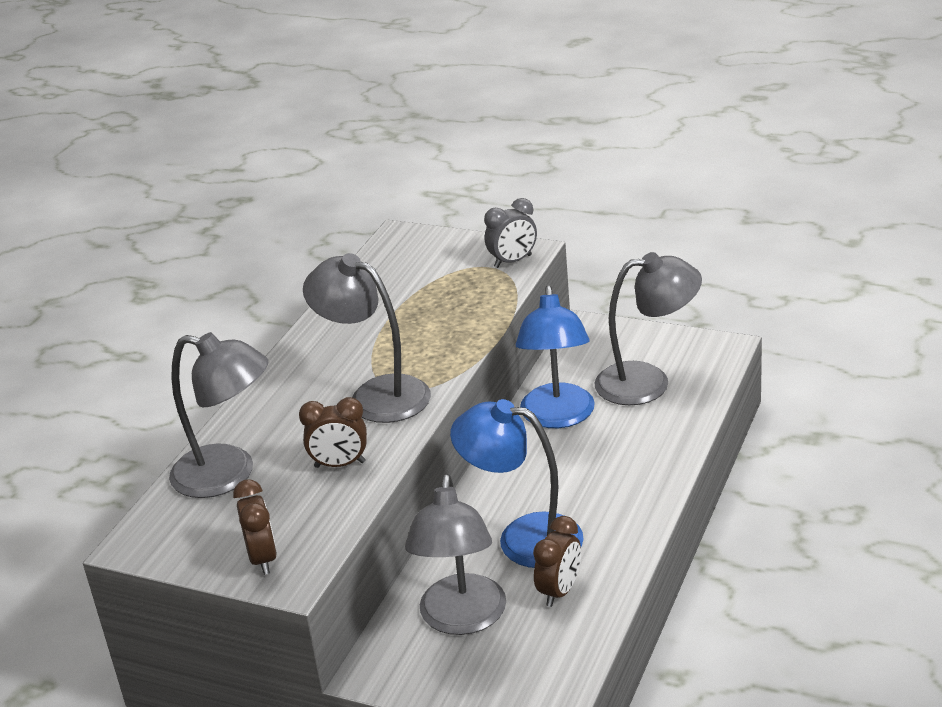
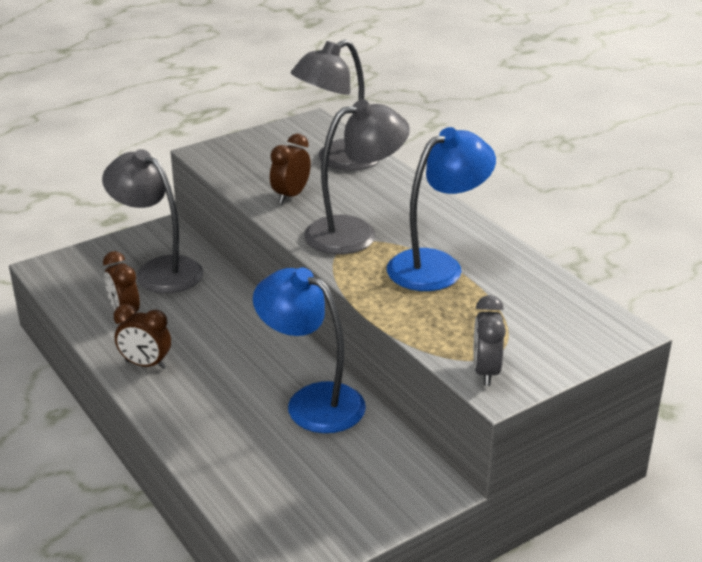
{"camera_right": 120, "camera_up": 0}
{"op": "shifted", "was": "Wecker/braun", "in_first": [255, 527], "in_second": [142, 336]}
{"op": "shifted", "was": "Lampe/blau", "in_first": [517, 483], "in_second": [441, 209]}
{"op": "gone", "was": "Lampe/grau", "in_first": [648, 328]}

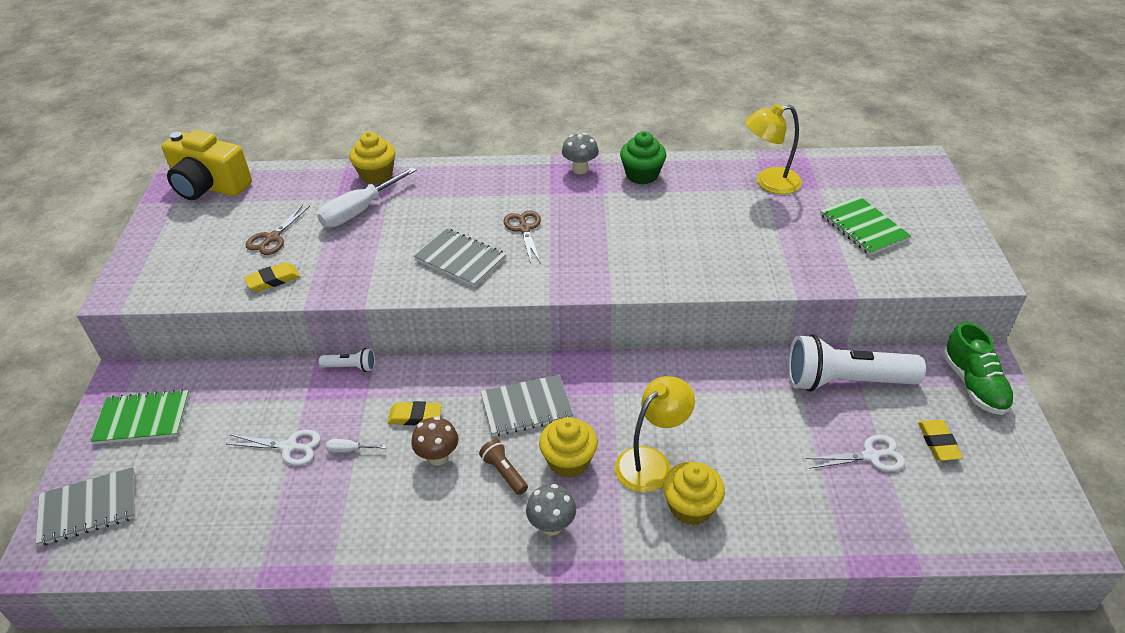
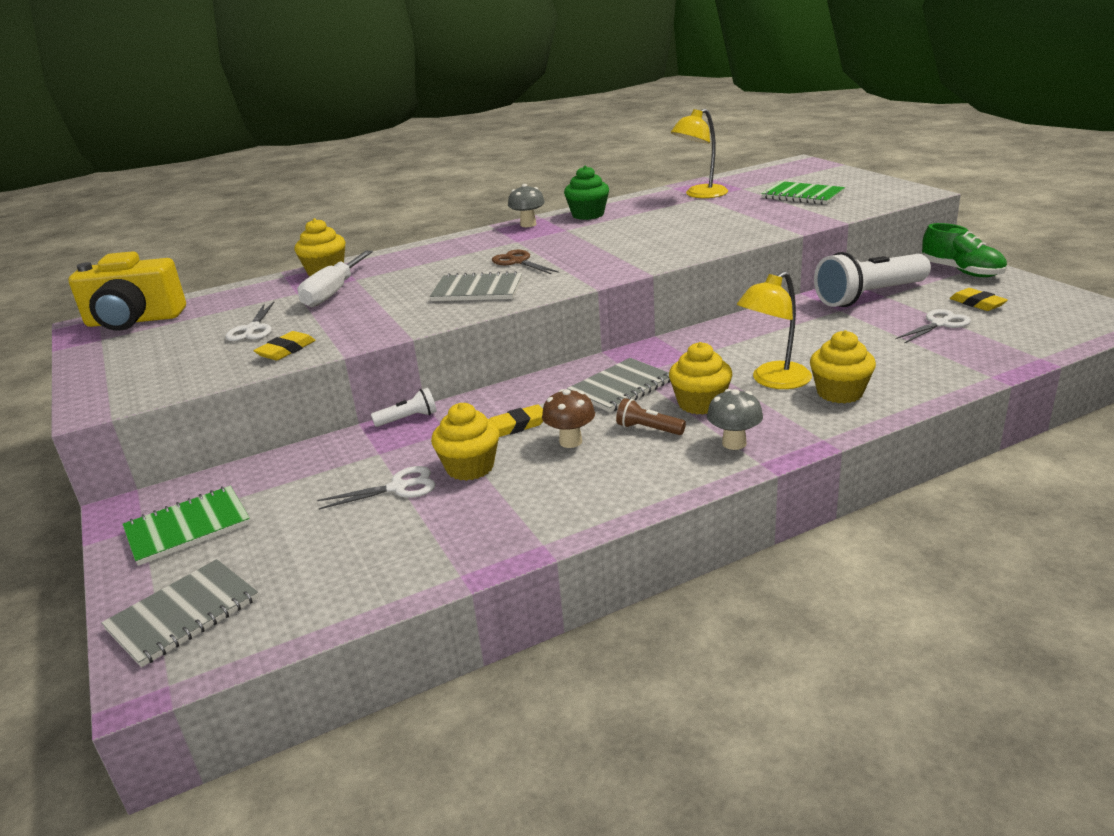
{"camera_right": -25, "camera_up": -15}
{"op": "repainted", "was": "Schere/braun", "now": "Schere/weiß", "in_first": [278, 230], "in_second": [249, 322]}
{"op": "swapped", "was": "Schraubenzieher/weiß", "now": "Muffin/gelb", "in_first": [356, 446], "in_second": [465, 442]}
{"op": "rotated", "was": "Lampe/gelb", "in_first": [655, 434], "in_second": [774, 330], "clockwise": -150}

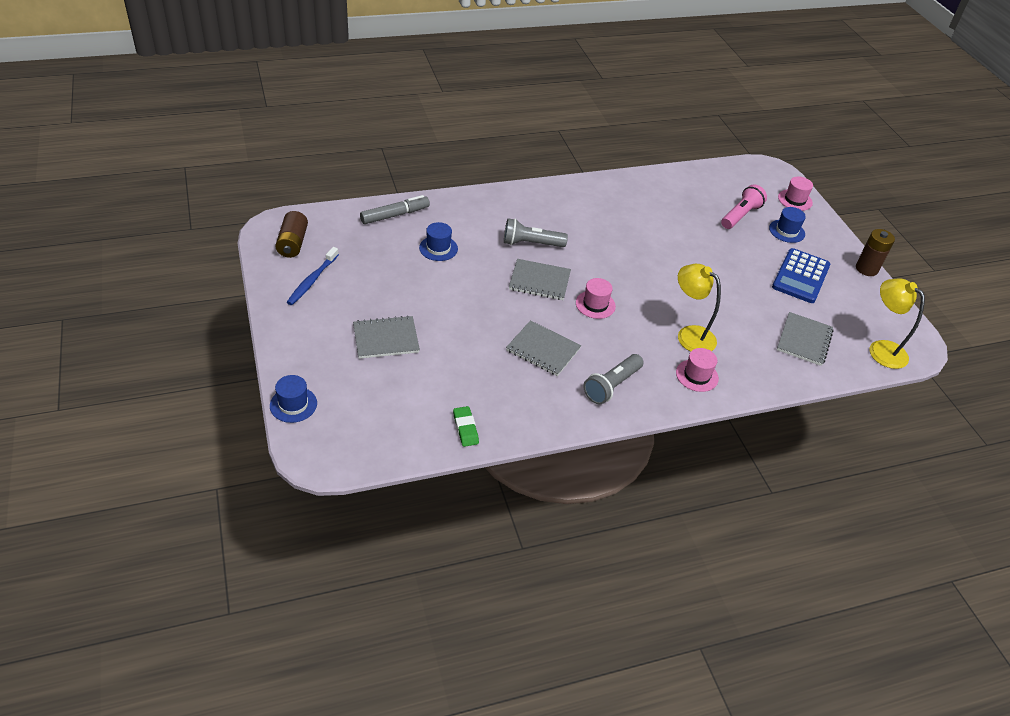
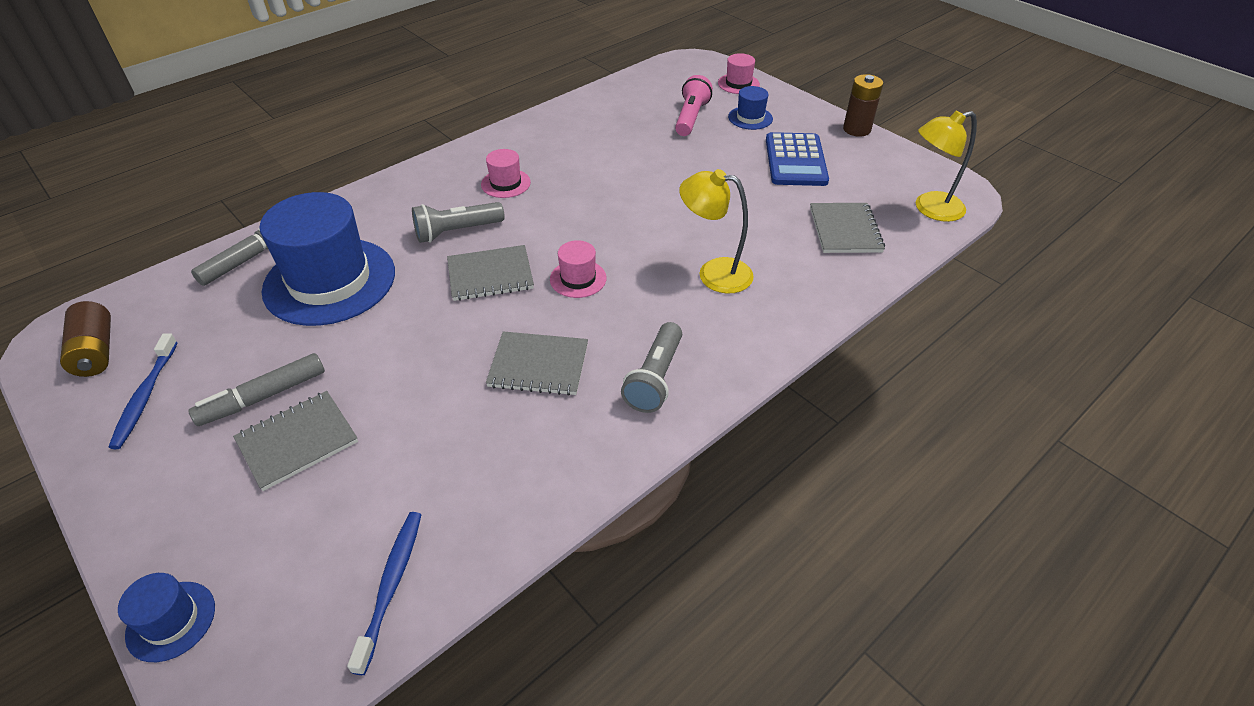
{"camera_right": -20, "camera_up": 0}
{"op": "scaled", "was": "Hut/blau", "in_first": [438, 241], "in_second": [327, 259], "ratio": 2.26}
{"op": "gone", "was": "Radiergummi/grün", "in_first": [466, 426]}
{"op": "shifted", "was": "Hut/rosa", "in_first": [697, 370], "in_second": [506, 173]}
{"op": "rotated", "was": "Lampe/gelb", "in_first": [897, 323], "in_second": [946, 166], "clockwise": -45}
{"op": "new", "now": "Filzstift/grau", "in_second": [256, 389]}
{"op": "new", "now": "Zahnbürste/blau", "in_second": [384, 593]}

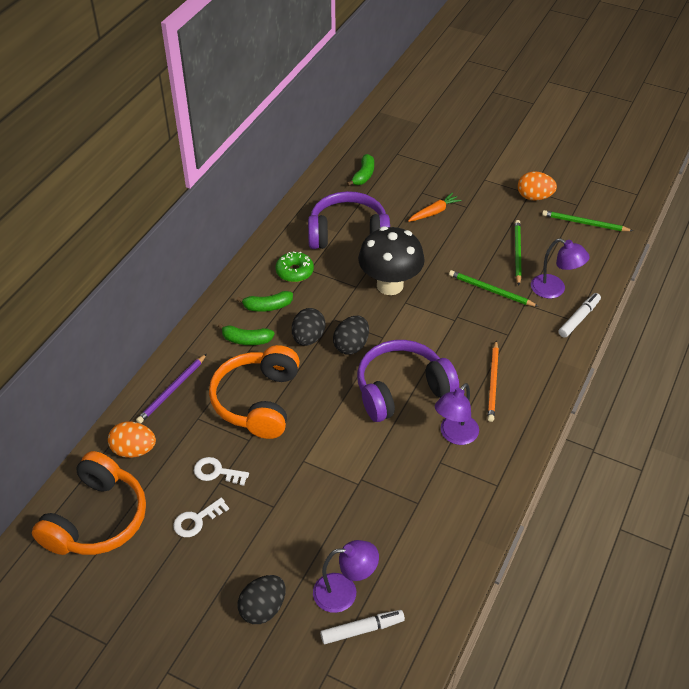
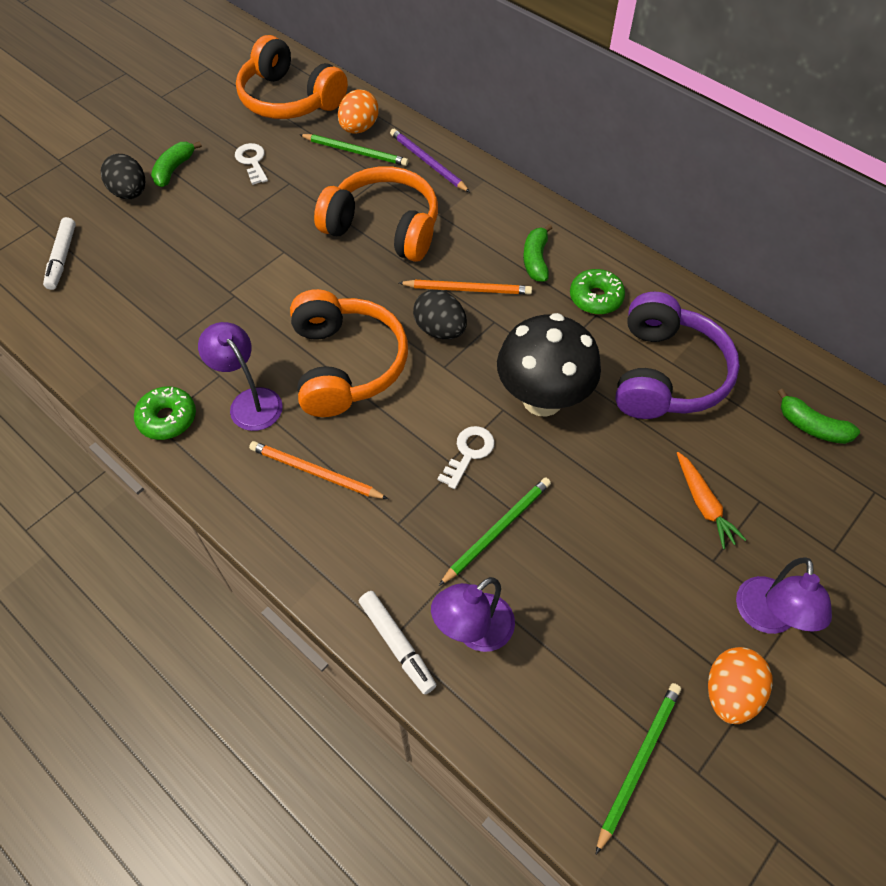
{"camera_right": 105, "camera_up": 10}
{"op": "shifted", "was": "Schlüssel/weiß", "in_first": [221, 471], "in_second": [466, 457]}
{"op": "shifted", "was": "Banane/grün", "in_first": [246, 334], "in_second": [176, 164]}
{"op": "swapped", "was": "Ei/schwarz", "now": "Bleistift/orange", "in_first": [309, 327], "in_second": [465, 287]}
{"op": "shifted", "was": "Lampe/lila", "in_first": [346, 576], "in_second": [784, 595]}
{"op": "repainted", "was": "Kopfhörer/lila", "now": "Kopfhörer/orange", "in_first": [408, 381], "in_second": [349, 353]}
{"op": "shifted", "was": "Bleistift/grün", "in_first": [518, 253], "in_second": [353, 150]}
{"op": "new", "now": "Donut/grün", "in_second": [165, 413]}

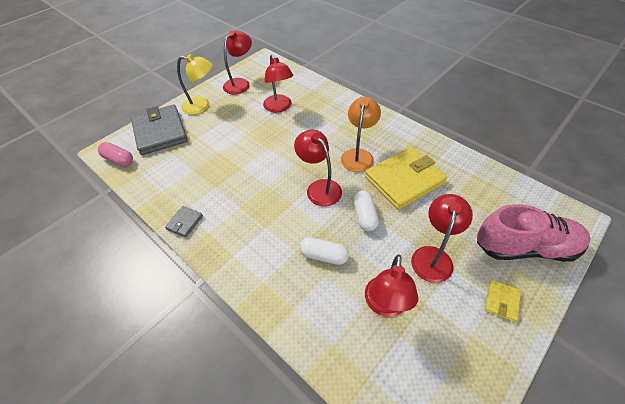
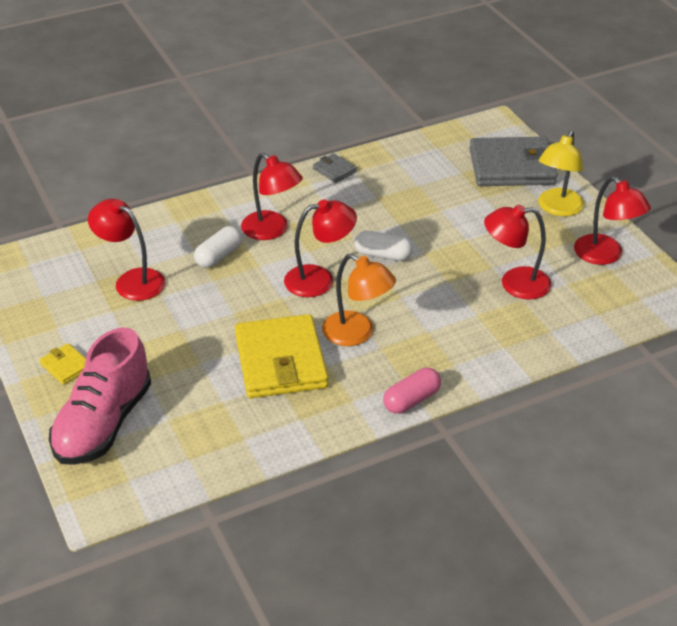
{"camera_right": 110, "camera_up": -10}
{"op": "shifted", "was": "Kapsel/rosa", "in_first": [115, 154], "in_second": [412, 391]}
{"op": "shifted", "was": "Kapsel/weiß", "in_first": [366, 210], "in_second": [383, 246]}
{"op": "shifted", "was": "Lampe/rot", "in_first": [442, 238], "in_second": [272, 196]}

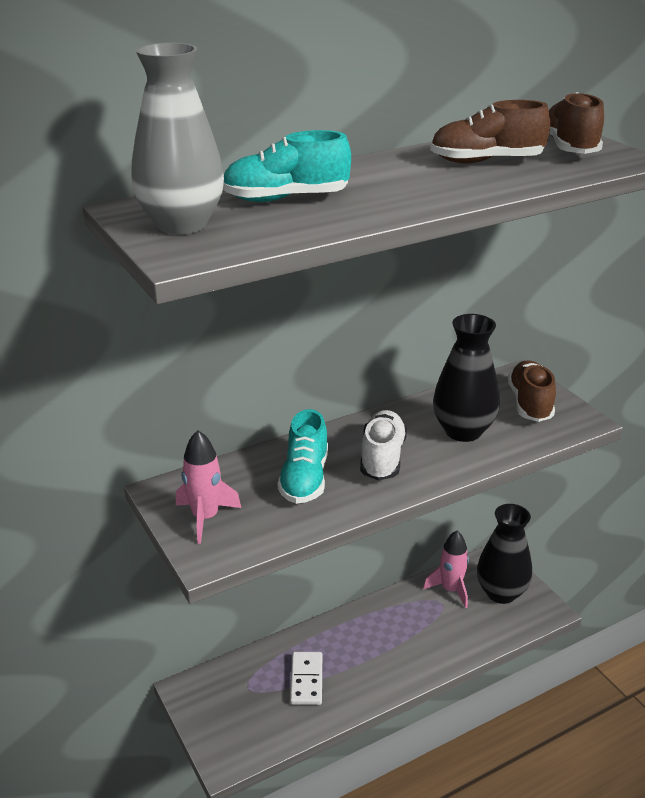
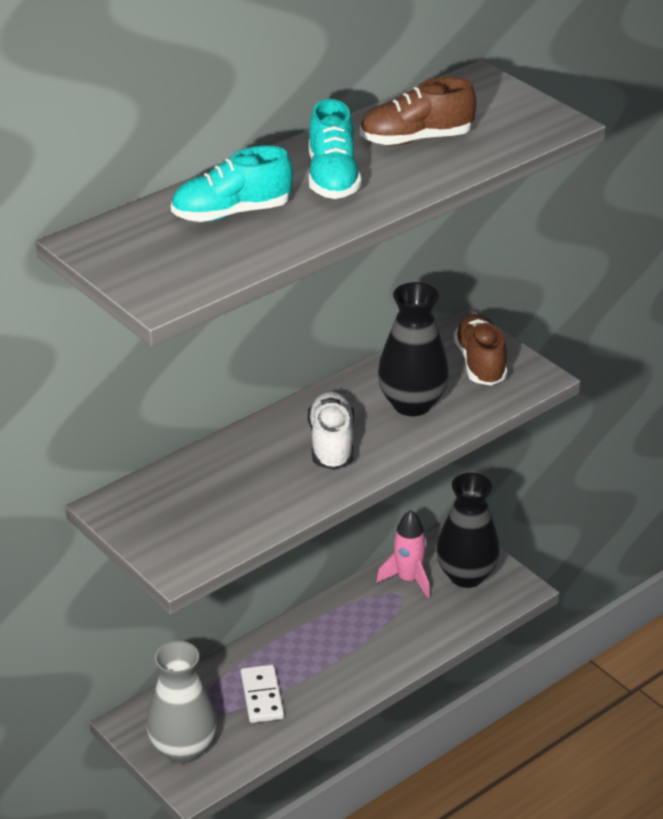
{"camera_right": -10, "camera_up": 5}
{"op": "shifted", "was": "Vase/grau", "in_first": [177, 138], "in_second": [181, 702]}
{"op": "gone", "was": "Rakete/rosa", "in_first": [208, 487]}
{"op": "shifted", "was": "Schuh/türkis", "in_first": [303, 456], "in_second": [335, 149]}
{"op": "gone", "was": "Schuh/braun", "in_first": [576, 123]}

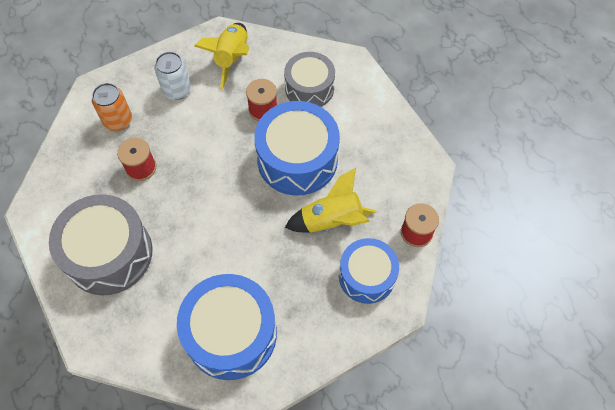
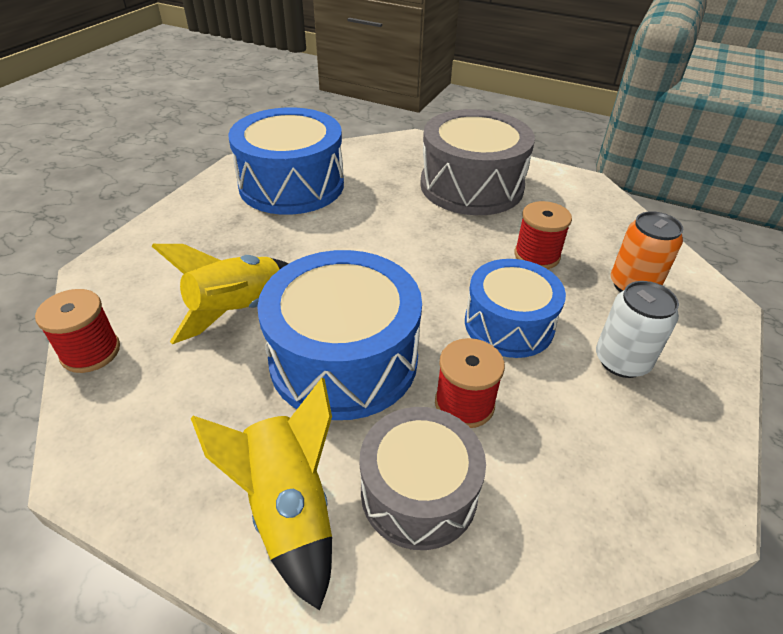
{"camera_right": 145, "camera_up": -20}
{"op": "shifted", "was": "Rakete/gelb", "in_first": [221, 56], "in_second": [261, 494]}
{"op": "shifted", "was": "Trommel/blau", "in_first": [369, 271], "in_second": [515, 308]}

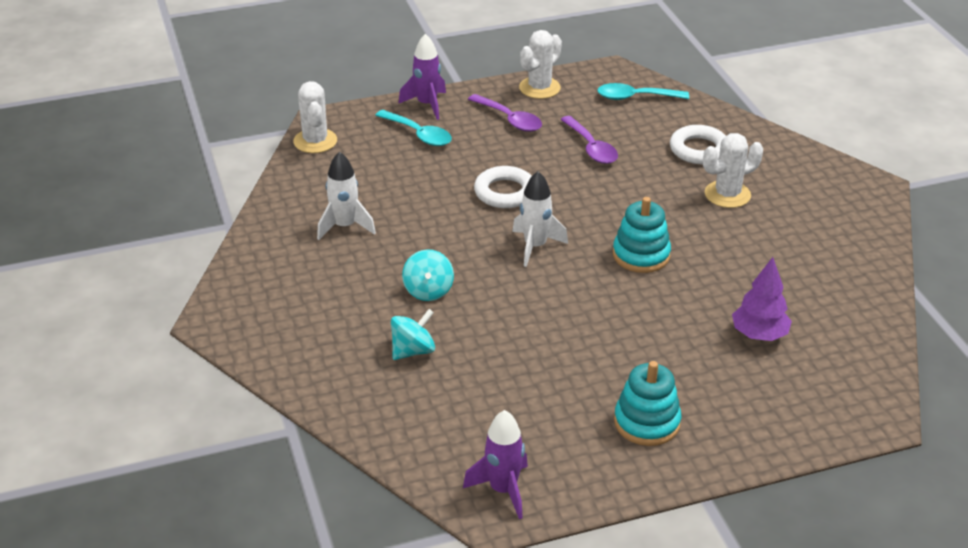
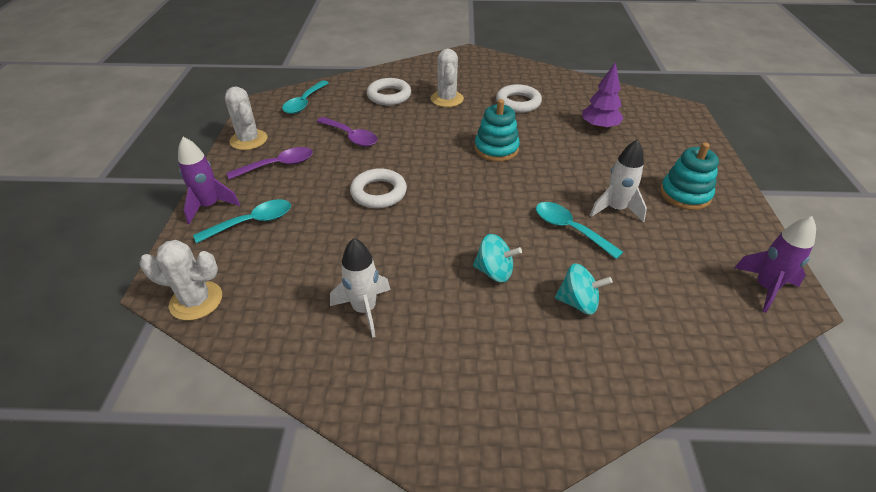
{"camera_right": -70, "camera_up": 5}
{"op": "rotated", "was": "Kreisel/türkis", "in_first": [413, 334], "in_second": [583, 289], "clockwise": 120}
{"op": "shifted", "was": "Rakete/weiß", "in_first": [540, 219], "in_second": [618, 180]}
{"op": "rotated", "was": "Löffel/lila", "in_first": [589, 140], "in_second": [347, 131], "clockwise": 45}
{"op": "new", "now": "Ring/weiß", "in_second": [519, 98]}
{"op": "new", "now": "Löffel/türkis", "in_second": [579, 230]}

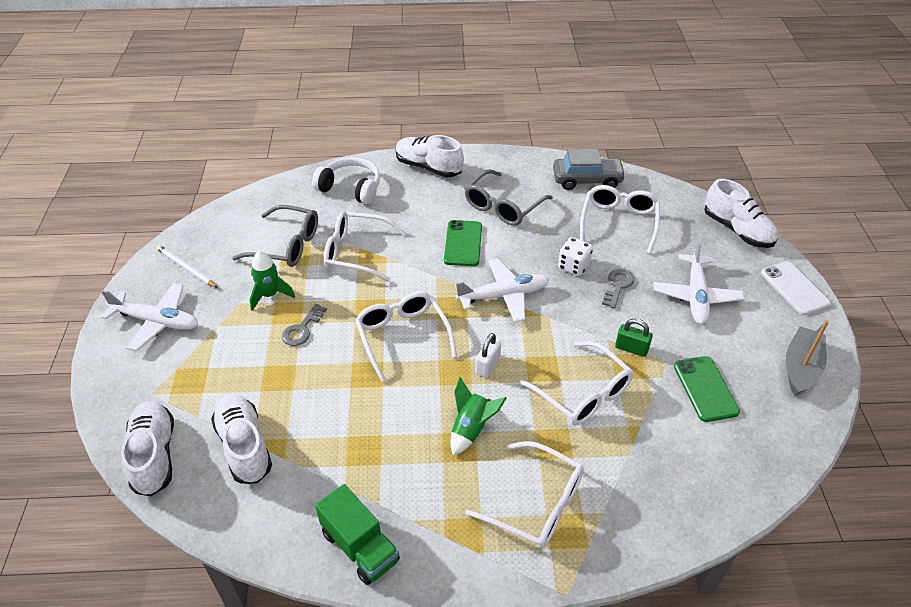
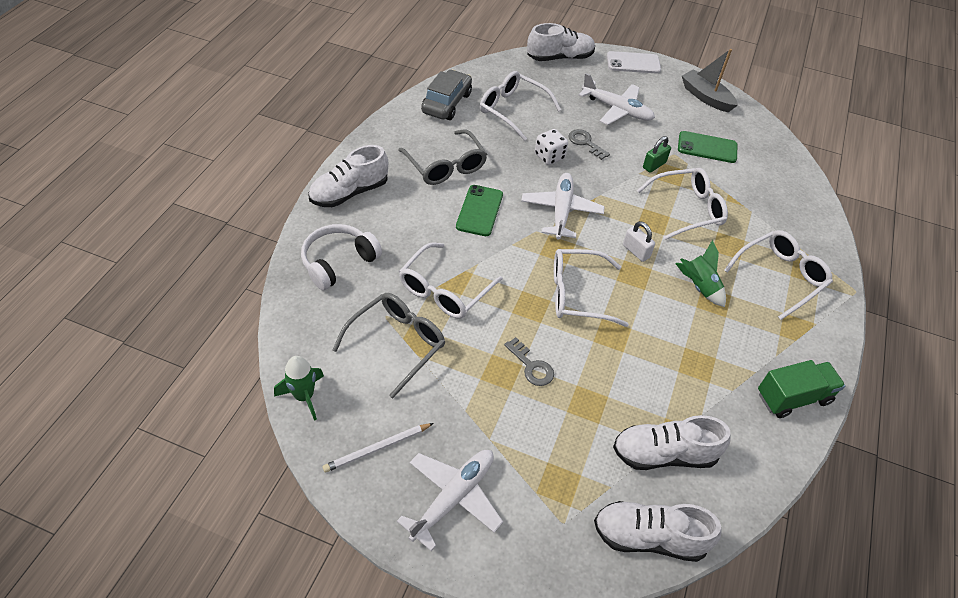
{"camera_right": -70, "camera_up": 5}
{"op": "shifted", "was": "Rakete/grün", "in_first": [272, 281], "in_second": [299, 388]}
{"op": "rotated", "was": "Handy/grün", "in_first": [463, 243], "in_second": [479, 210], "clockwise": 75}

